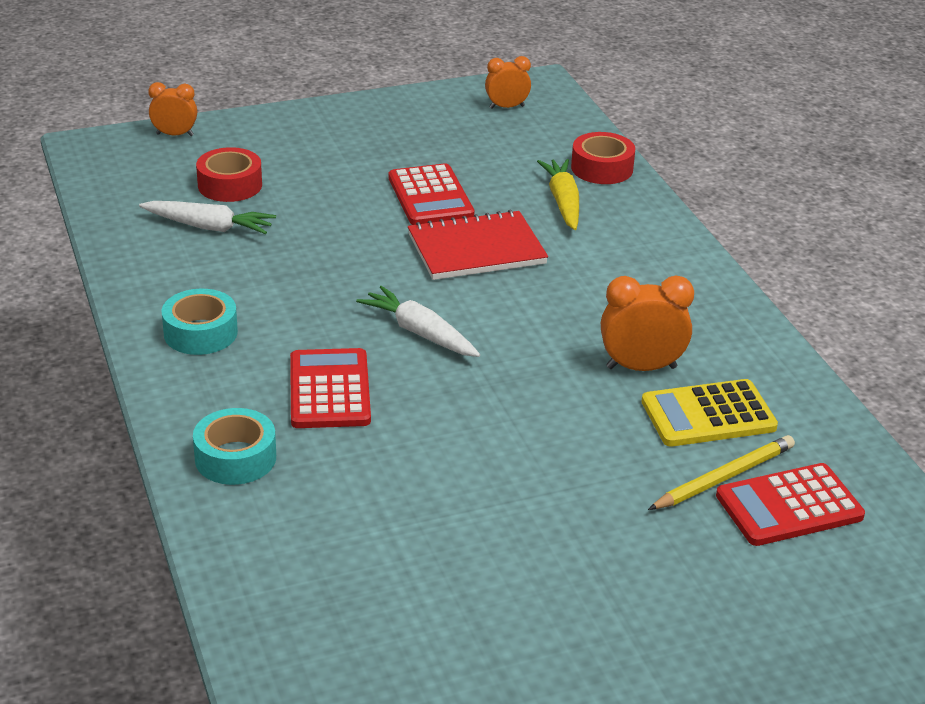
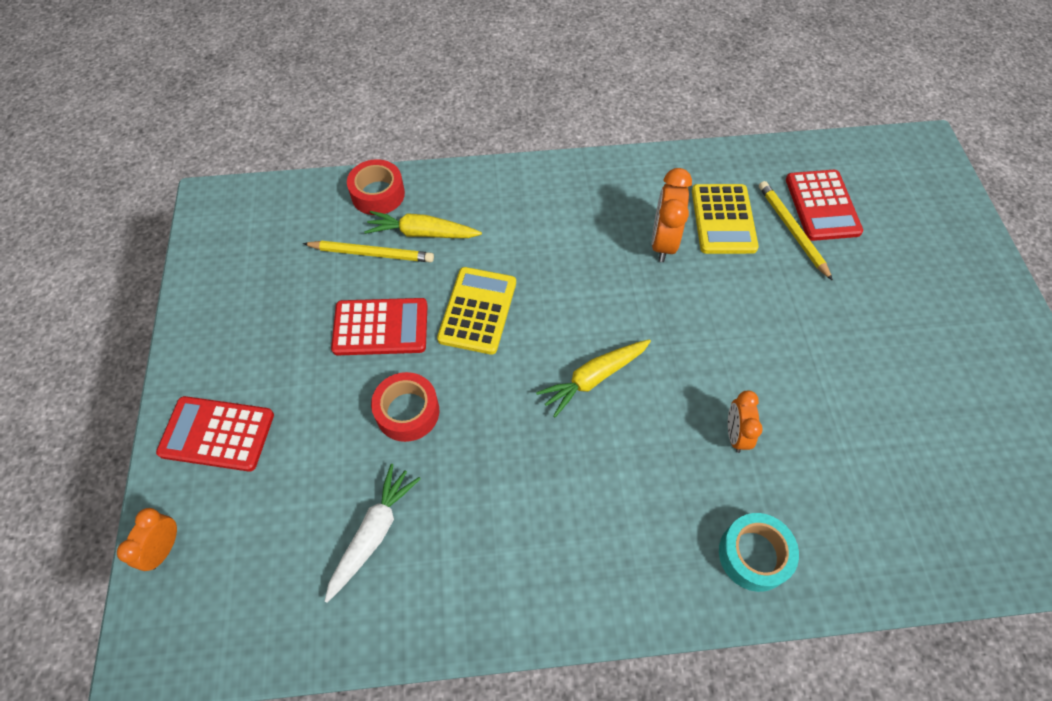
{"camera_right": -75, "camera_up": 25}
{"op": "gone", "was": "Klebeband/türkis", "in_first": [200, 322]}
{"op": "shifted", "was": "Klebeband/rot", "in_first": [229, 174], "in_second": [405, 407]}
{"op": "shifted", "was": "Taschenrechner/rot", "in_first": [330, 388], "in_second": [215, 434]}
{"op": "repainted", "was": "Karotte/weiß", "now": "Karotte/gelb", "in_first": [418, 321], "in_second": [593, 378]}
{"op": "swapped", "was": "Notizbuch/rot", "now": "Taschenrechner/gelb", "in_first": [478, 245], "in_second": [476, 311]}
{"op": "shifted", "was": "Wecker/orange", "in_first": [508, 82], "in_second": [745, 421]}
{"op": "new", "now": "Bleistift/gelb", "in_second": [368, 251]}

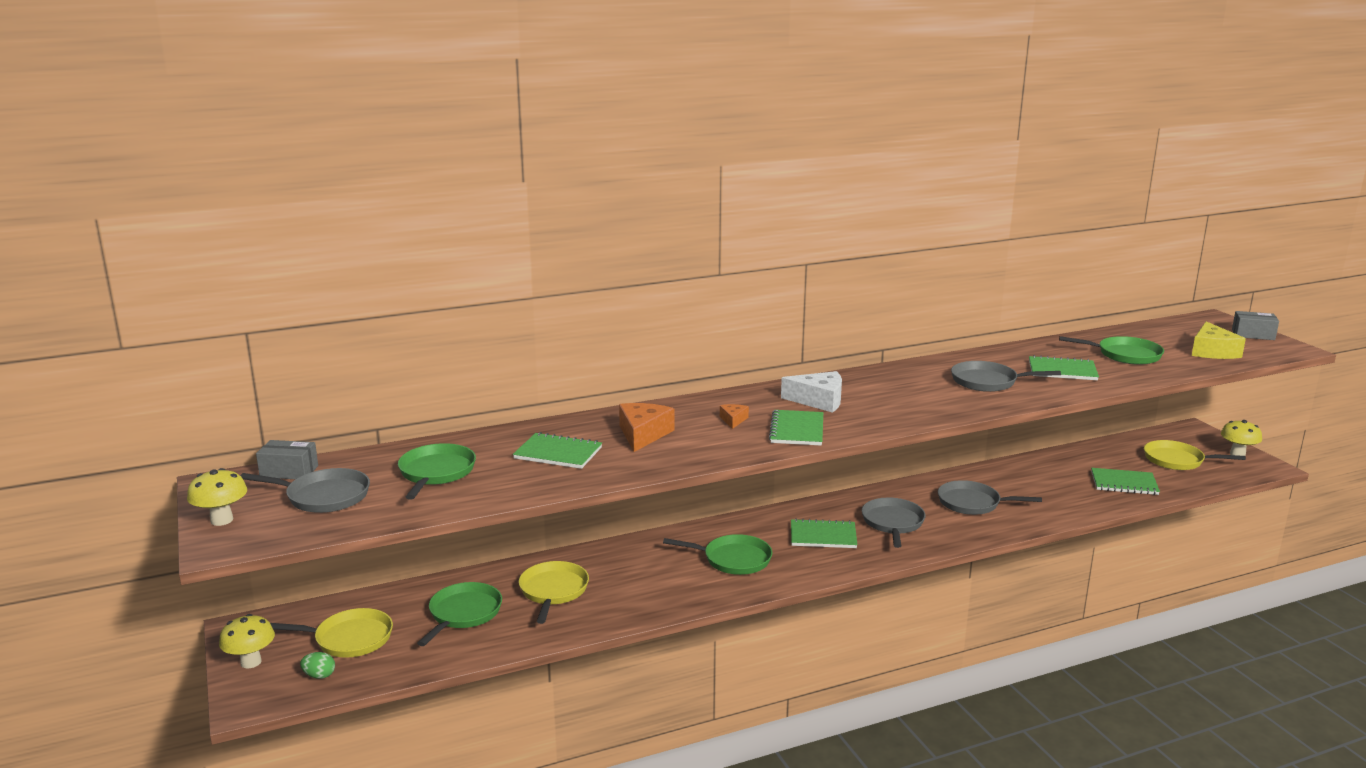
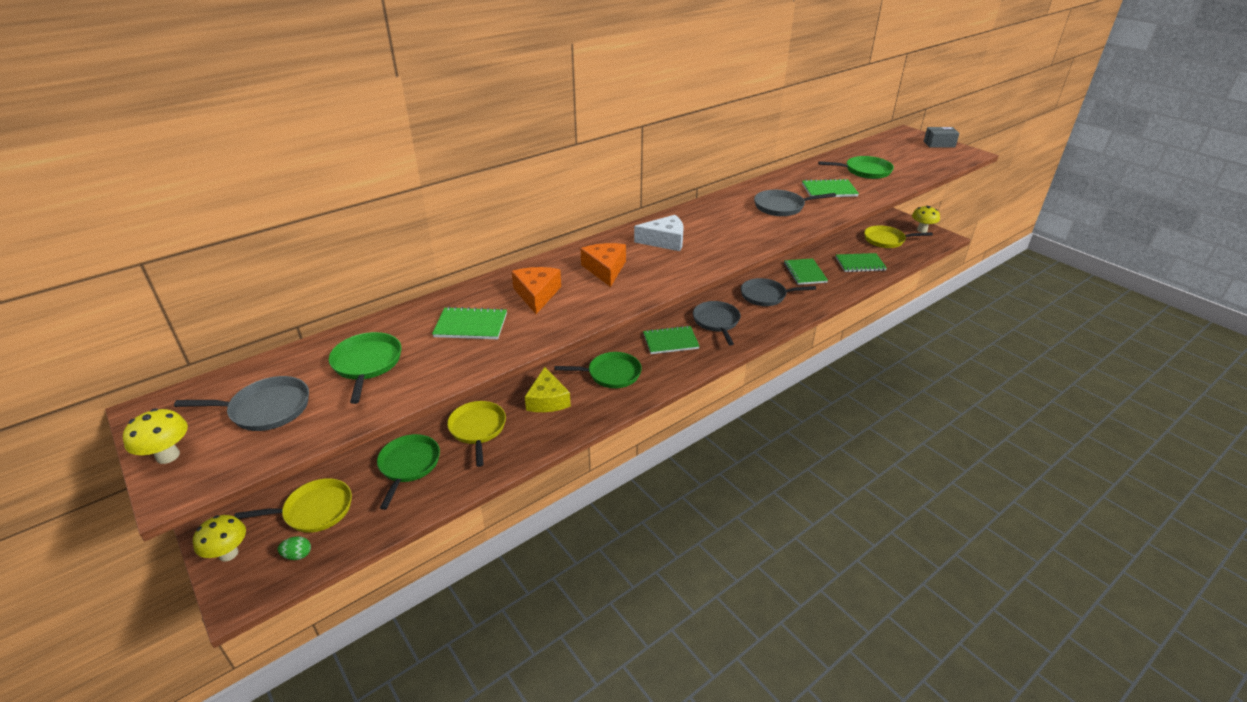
{"camera_right": -15, "camera_up": 15}
{"op": "gone", "was": "Schachtel/grau", "in_first": [287, 459]}
{"op": "scaled", "was": "Käse/orange", "in_first": [734, 416], "in_second": [603, 265], "ratio": 1.9}
{"op": "shifted", "was": "Notizbuch/grün", "in_first": [796, 428], "in_second": [806, 271]}
{"op": "shifted", "was": "Käse/gelb", "in_first": [1219, 340], "in_second": [548, 389]}

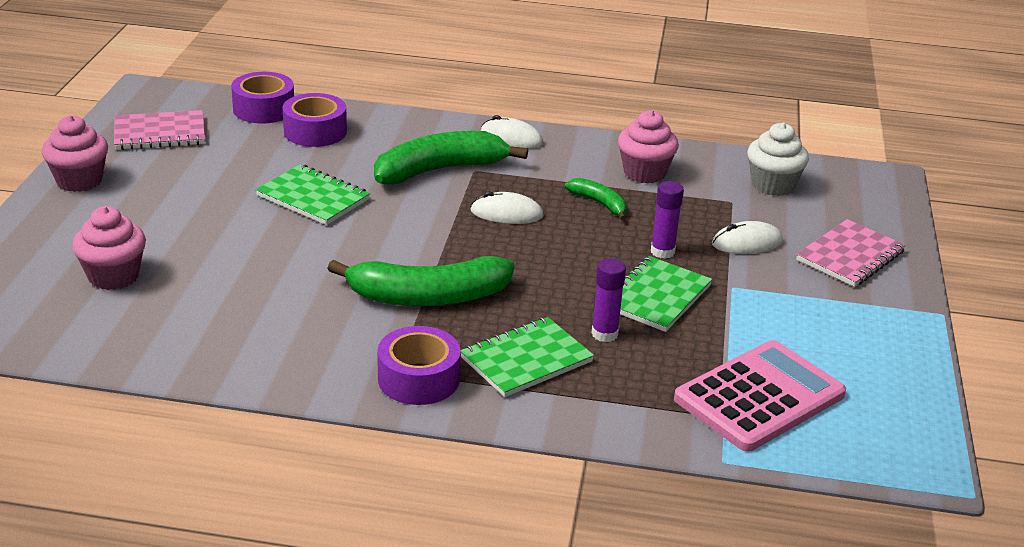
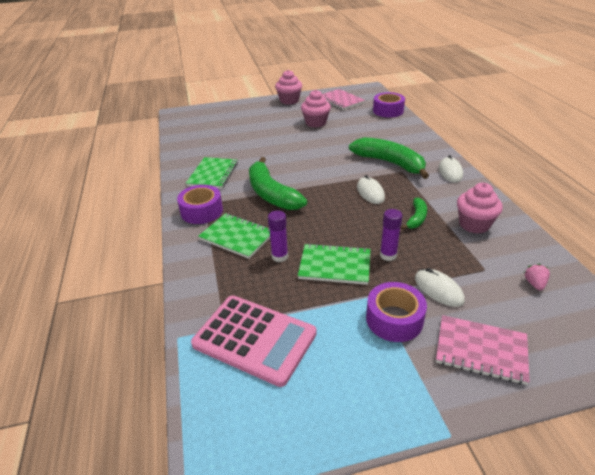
{"camera_right": 70, "camera_up": 5}
{"op": "shifted", "was": "Muffin/rosa", "in_first": [109, 248], "in_second": [316, 109]}
{"op": "shifted", "was": "Notizbuch/grün", "in_first": [312, 194], "in_second": [212, 173]}
{"op": "shifted", "was": "Klebeband/lila", "in_first": [315, 120], "in_second": [396, 312]}
{"op": "swapped", "was": "Muffin/weiß", "now": "Erdbeere/rosa", "in_first": [778, 159], "in_second": [537, 277]}

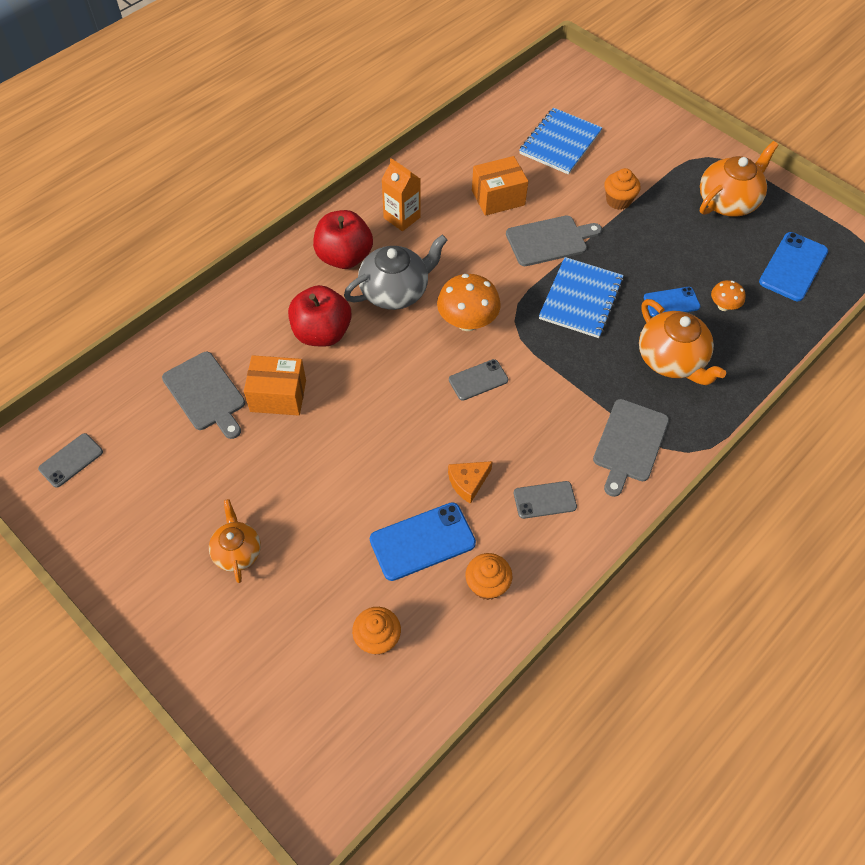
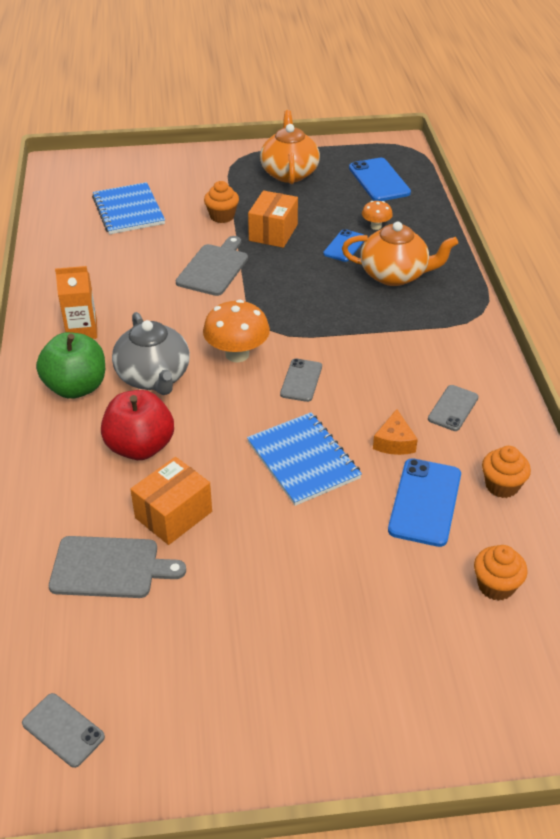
{"camera_right": -50, "camera_up": -15}
{"op": "rotated", "was": "Handy/grau", "in_first": [70, 460], "in_second": [63, 730], "clockwise": -45}
{"op": "gone", "was": "Teekanne/orange", "in_first": [235, 541]}
{"op": "repainted", "was": "Apfel/rot", "now": "Apfel/grün", "in_first": [343, 239], "in_second": [70, 365]}
{"op": "rotated", "was": "Teekanne/grau", "in_first": [396, 272], "in_second": [151, 353], "clockwise": 150}
{"op": "shifted", "was": "Schachtel/orange", "in_first": [500, 186], "in_second": [273, 219]}
{"op": "shifted", "was": "Notizbuch/blau", "in_first": [581, 297], "in_second": [304, 459]}
{"op": "gone", "was": "Schneidebrett/grau", "in_first": [631, 448]}

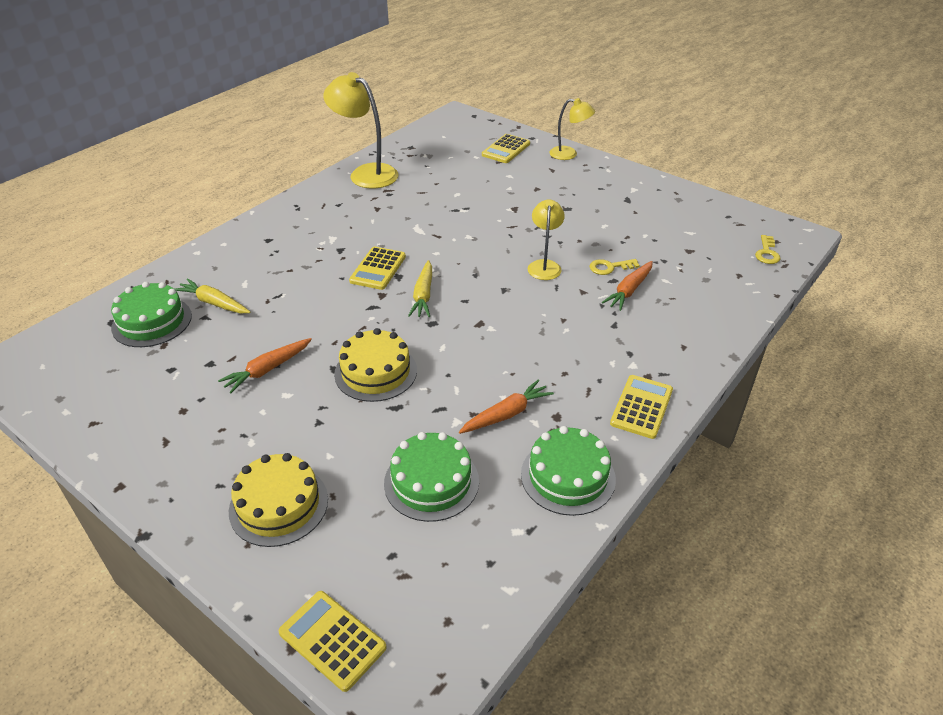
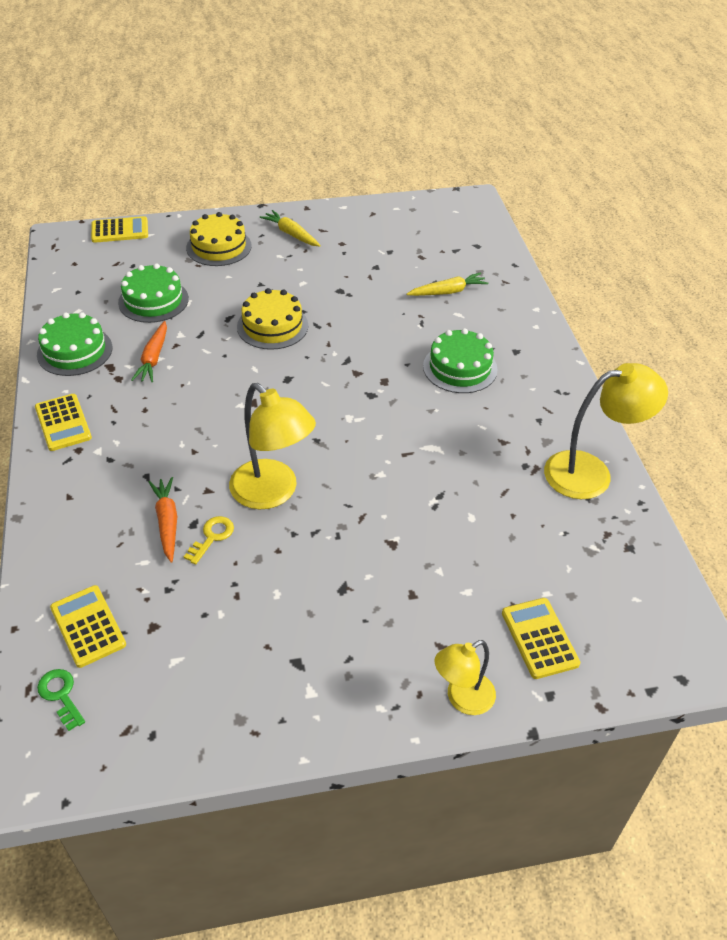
{"camera_right": 130, "camera_up": 5}
{"op": "shifted", "was": "Kuchen/grün", "in_first": [151, 314], "in_second": [460, 360]}
{"op": "gone", "was": "Karotte/orange", "in_first": [265, 365]}
{"op": "shifted", "was": "Taschenrechner/gelb", "in_first": [377, 268], "in_second": [88, 626]}
{"op": "shifted", "was": "Karotte/gelb", "in_first": [420, 288], "in_second": [290, 228]}
{"op": "scaled", "was": "Lampe/gelb", "in_first": [546, 240], "in_second": [272, 446], "ratio": 1.66}
{"op": "repainted", "was": "Schlüssel/gelb", "now": "Schlüssel/grün", "in_first": [768, 249], "in_second": [61, 700]}

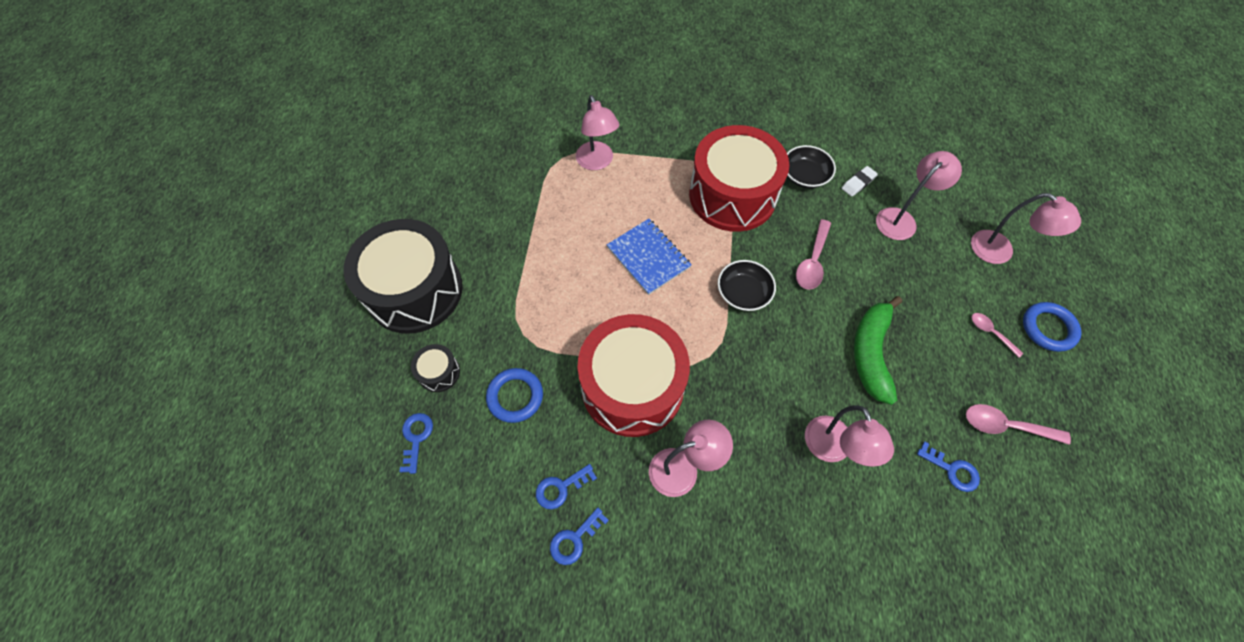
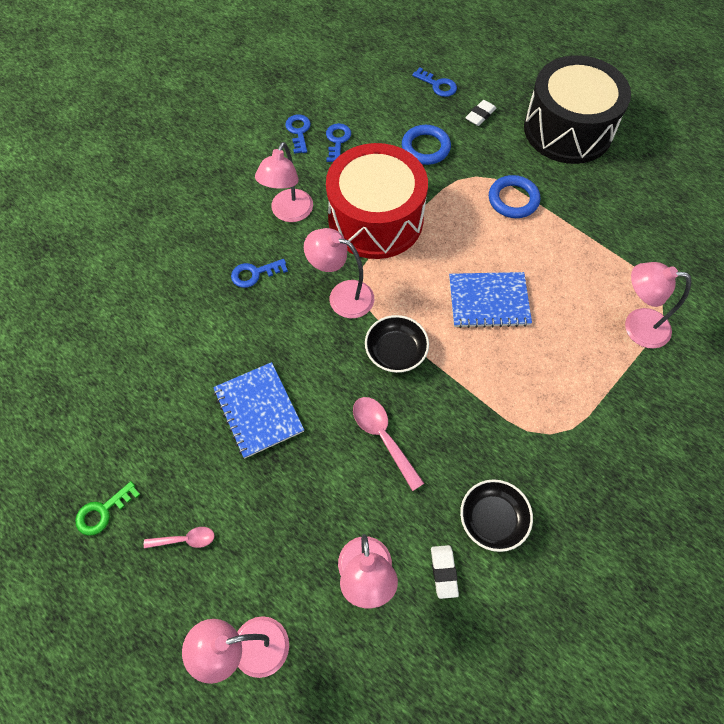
{"camera_right": 125, "camera_up": 0}
{"op": "swapped", "was": "Trommel/schwarz", "now": "Radiergummi/weiß", "in_first": [435, 368], "in_second": [481, 113]}
{"op": "gone", "was": "Trommel/rot", "in_first": [739, 178]}
{"op": "shifted", "was": "Lampe/rosa", "in_first": [849, 436], "in_second": [339, 273]}
{"op": "swapped", "was": "Banane/grün", "now": "Notizbuch/blau", "in_first": [878, 350], "in_second": [258, 410]}
{"op": "shifted", "was": "Schlüssel/blau", "in_first": [948, 466], "in_second": [259, 273]}
{"op": "gone", "was": "Löffel/rosa", "in_first": [1018, 424]}
{"op": "shifted", "was": "Ring/blau", "in_first": [1052, 327], "in_second": [514, 196]}
{"op": "new", "now": "Schlüssel/grün", "in_second": [107, 508]}

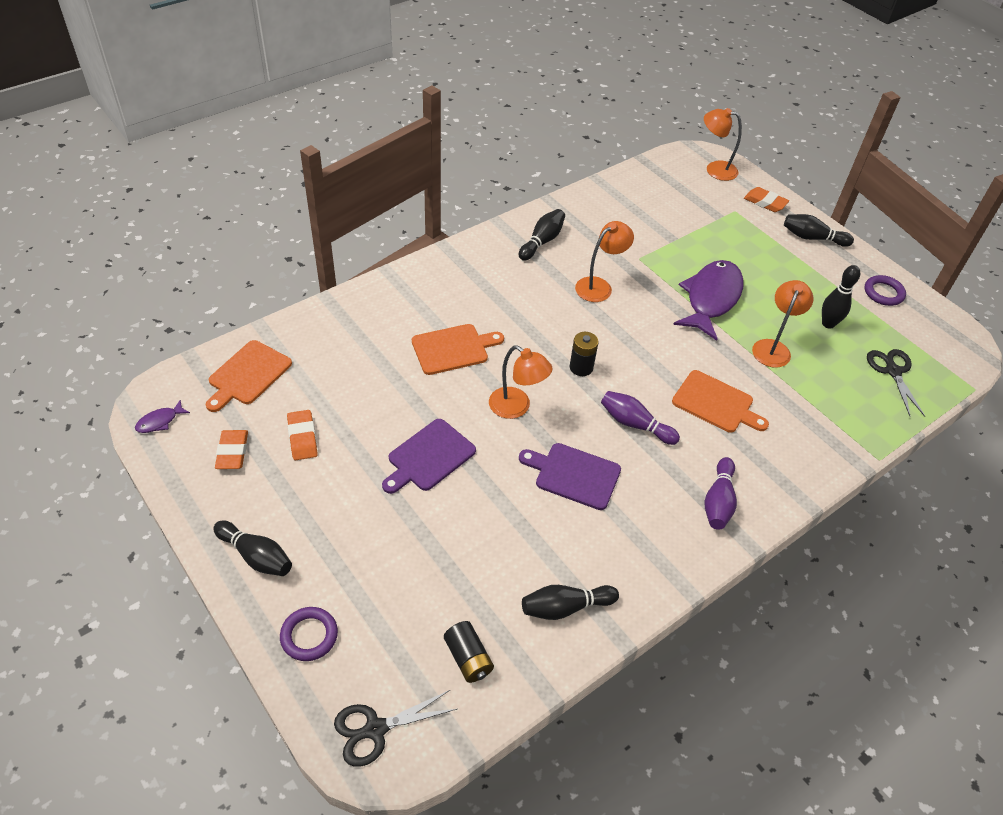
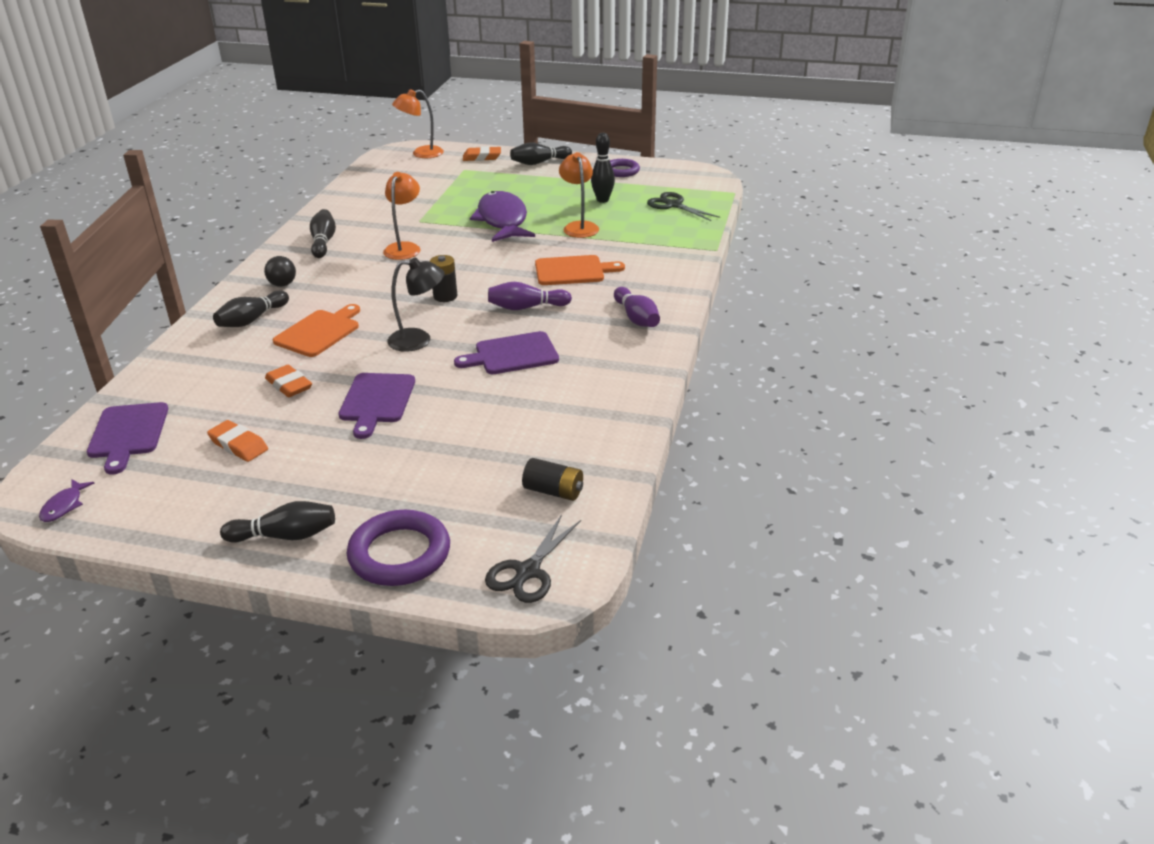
{"camera_right": -35, "camera_up": -15}
{"op": "repainted", "was": "Schneidebrett/orange", "now": "Schneidebrett/lila", "in_first": [248, 376], "in_second": [127, 438]}
{"op": "shifted", "was": "Radiergummi/orange", "in_first": [231, 449], "in_second": [288, 381]}
{"op": "scaled", "was": "Ring/lila", "in_first": [309, 634], "in_second": [398, 548], "ratio": 1.6}
{"op": "repainted", "was": "Lampe/orange", "now": "Lampe/schwarz", "in_first": [521, 382], "in_second": [416, 305]}
{"op": "shifted", "was": "Bowlingkegel/schwarz", "in_first": [570, 602], "in_second": [251, 308]}
{"op": "new", "now": "Ball/schwarz", "in_second": [280, 271]}

